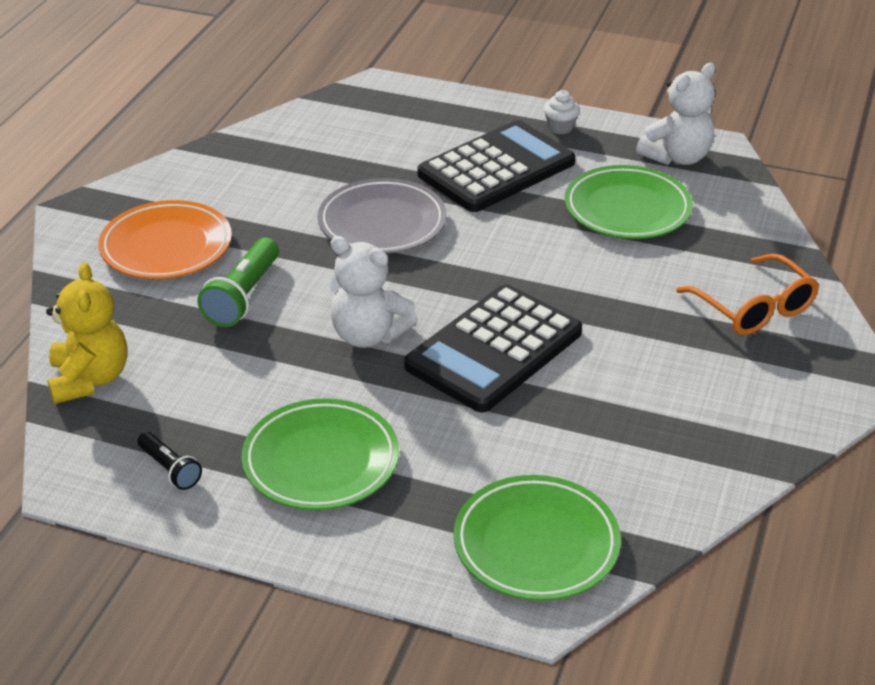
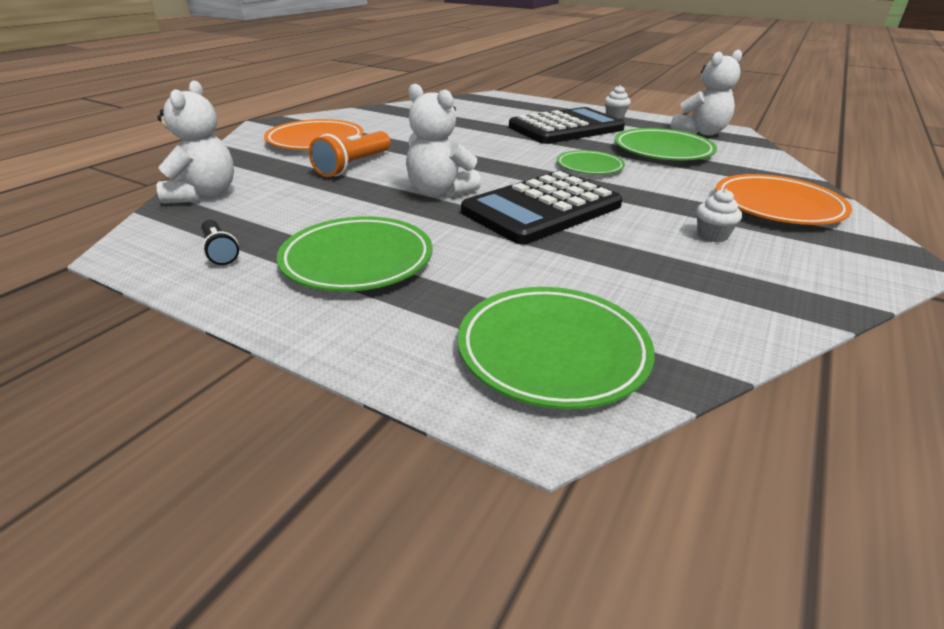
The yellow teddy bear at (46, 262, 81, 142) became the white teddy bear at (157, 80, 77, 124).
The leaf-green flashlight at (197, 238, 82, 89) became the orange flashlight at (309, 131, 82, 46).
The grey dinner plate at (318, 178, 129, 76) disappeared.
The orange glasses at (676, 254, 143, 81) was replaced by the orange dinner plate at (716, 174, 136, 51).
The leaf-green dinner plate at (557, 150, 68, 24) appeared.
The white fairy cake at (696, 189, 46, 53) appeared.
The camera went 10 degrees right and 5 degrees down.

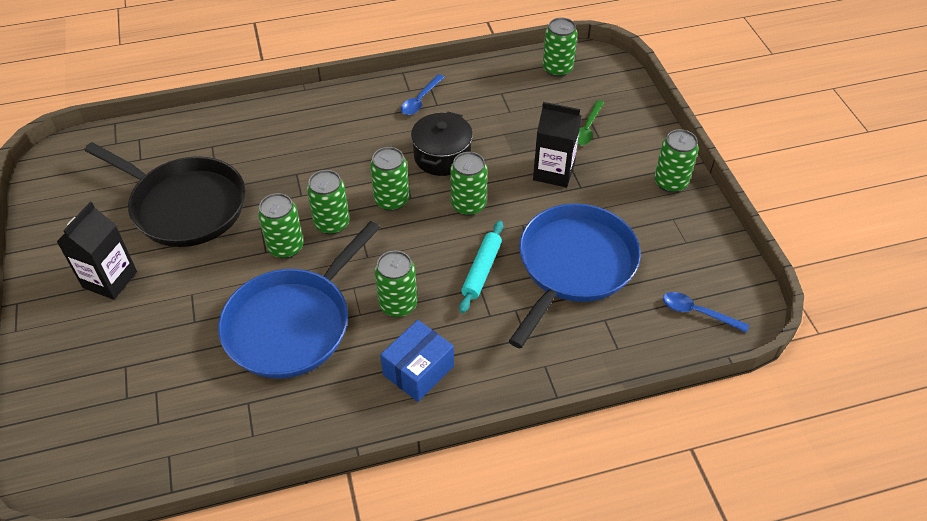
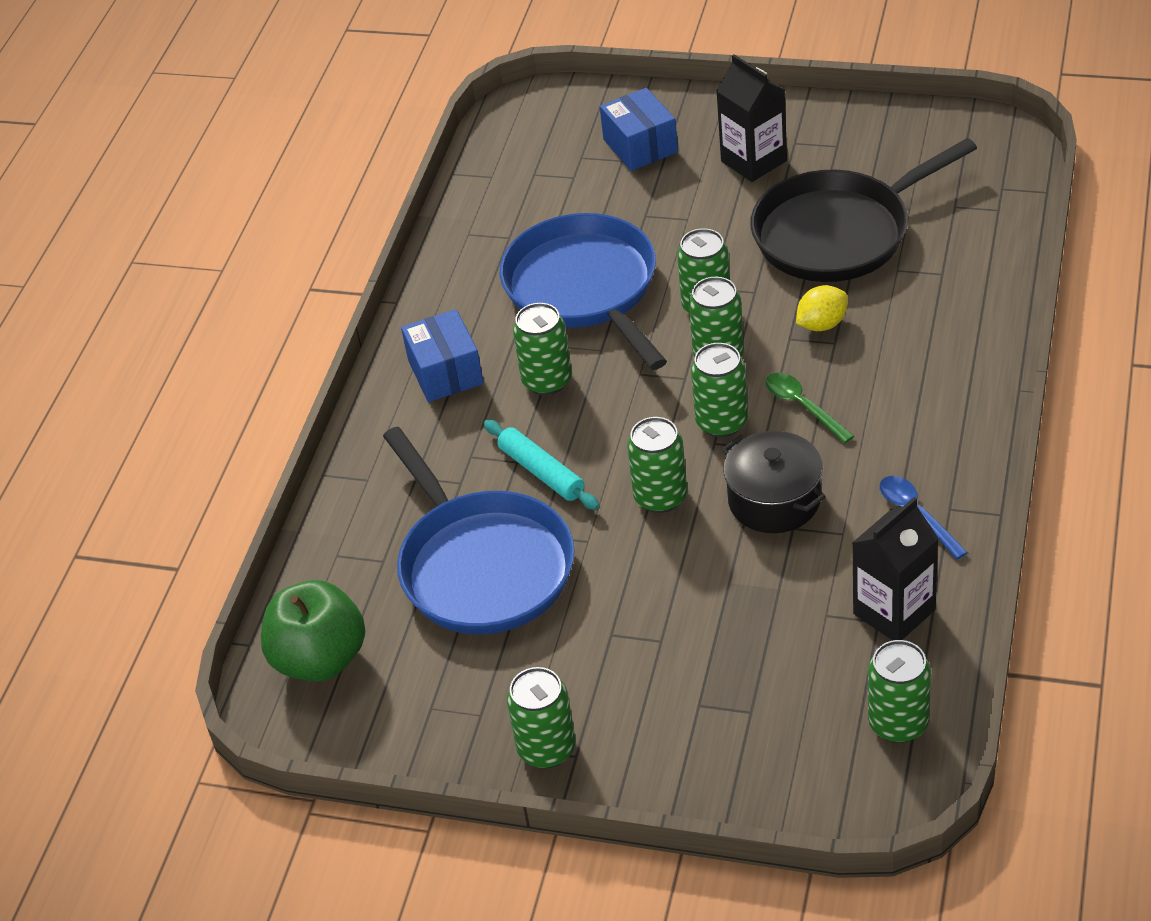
The jet-black carton moved from (533, 102, 48, 85) to (852, 497, 87, 143).
The leaf-green spoon moved from (577, 100, 27, 46) to (765, 373, 89, 70).
The blue spoon at (663, 292, 86, 41) was replaced by the leaf-green toy apple at (261, 580, 104, 102).
The blue package at (600, 88, 78, 83) appeared.
The yellow lemon at (796, 285, 52, 46) appeared.
The camera went 125 degrees right and 5 degrees down.

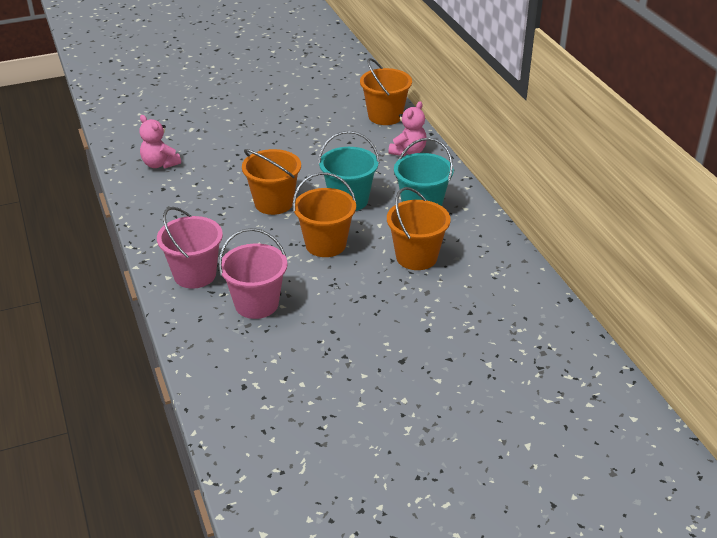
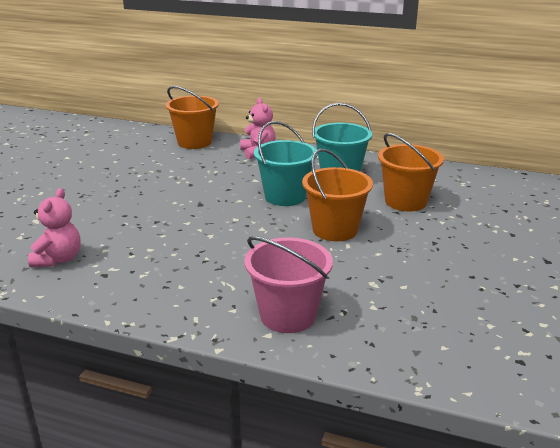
The rosy teddy bear at (139, 115, 42, 54) turned 75 degrees counterclockwise.
The rosy sand bucket at (219, 228, 68, 91) disappeared.
The orange sand bucket at (242, 149, 59, 66) disappeared.
The camera went 50 degrees left and 10 degrees down.

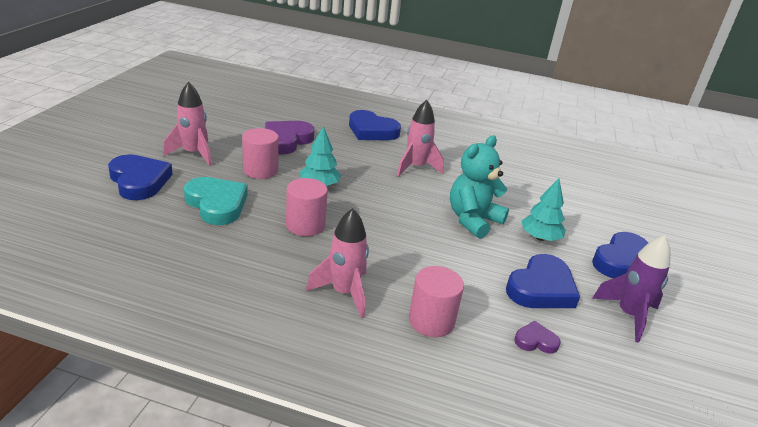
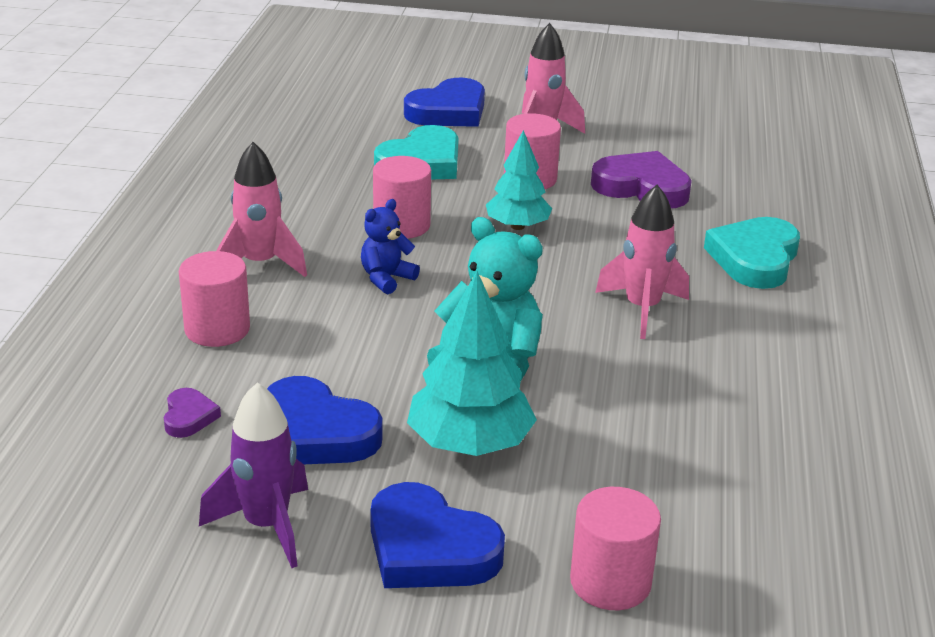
The blue heart shape at (349, 110, 52, 30) became the aqua heart shape at (704, 217, 96, 72).
The aqua fir tree at (521, 178, 45, 63) changed to 1.51 times the size.
The blue teddy bear at (361, 199, 59, 95) appeared.
The rosy cylinder shape at (570, 487, 91, 123) appeared.
The camera went 85 degrees right and 0 degrees up.

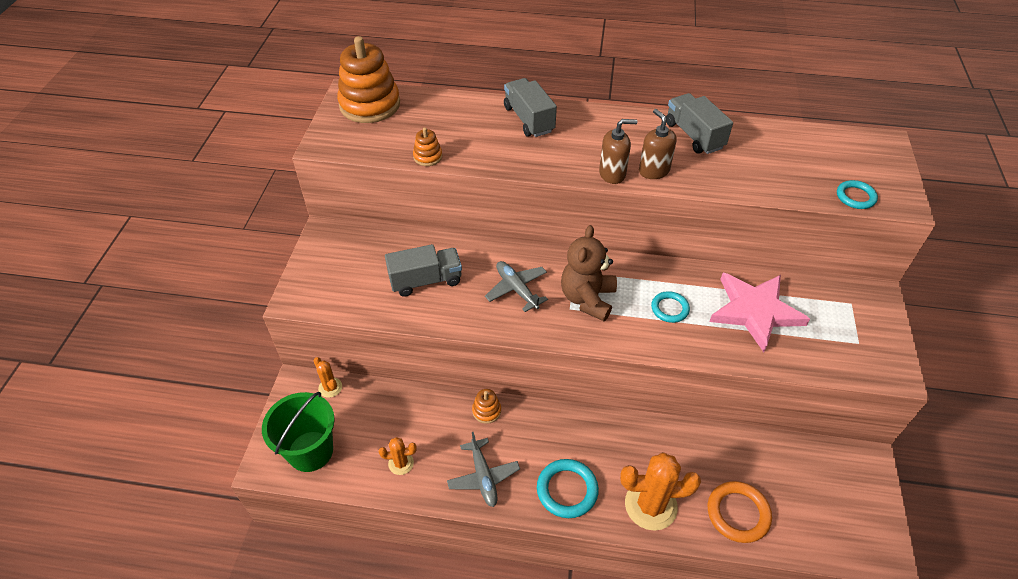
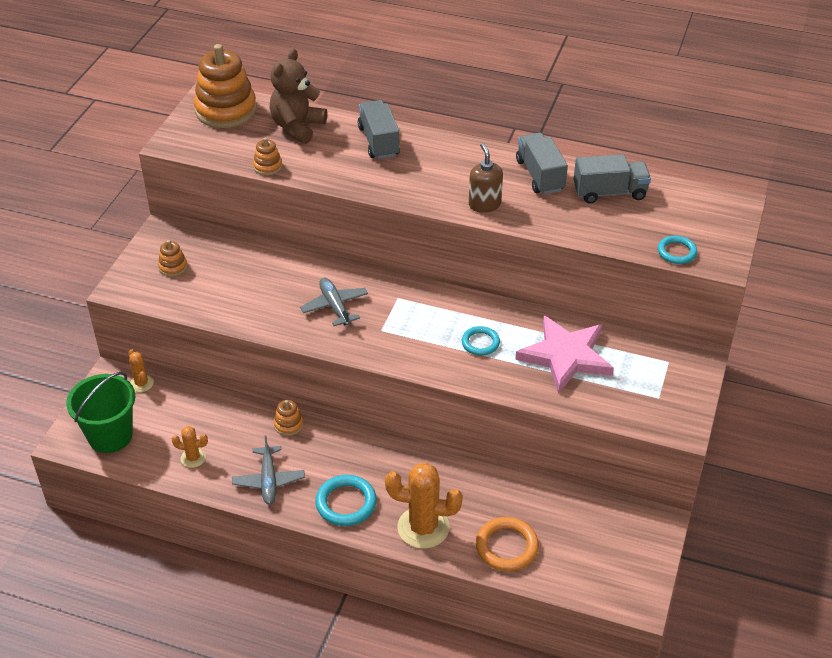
The grey truck moved from (385, 244, 77, 53) to (573, 154, 78, 50).
The brown teddy bear moved from (561, 225, 56, 96) to (270, 49, 57, 95).
The brown soap pump at (599, 119, 38, 65) disappeared.
The orange stacking toy at (158, 240, 29, 37) appeared.
The camera went 10 degrees right and 5 degrees down.

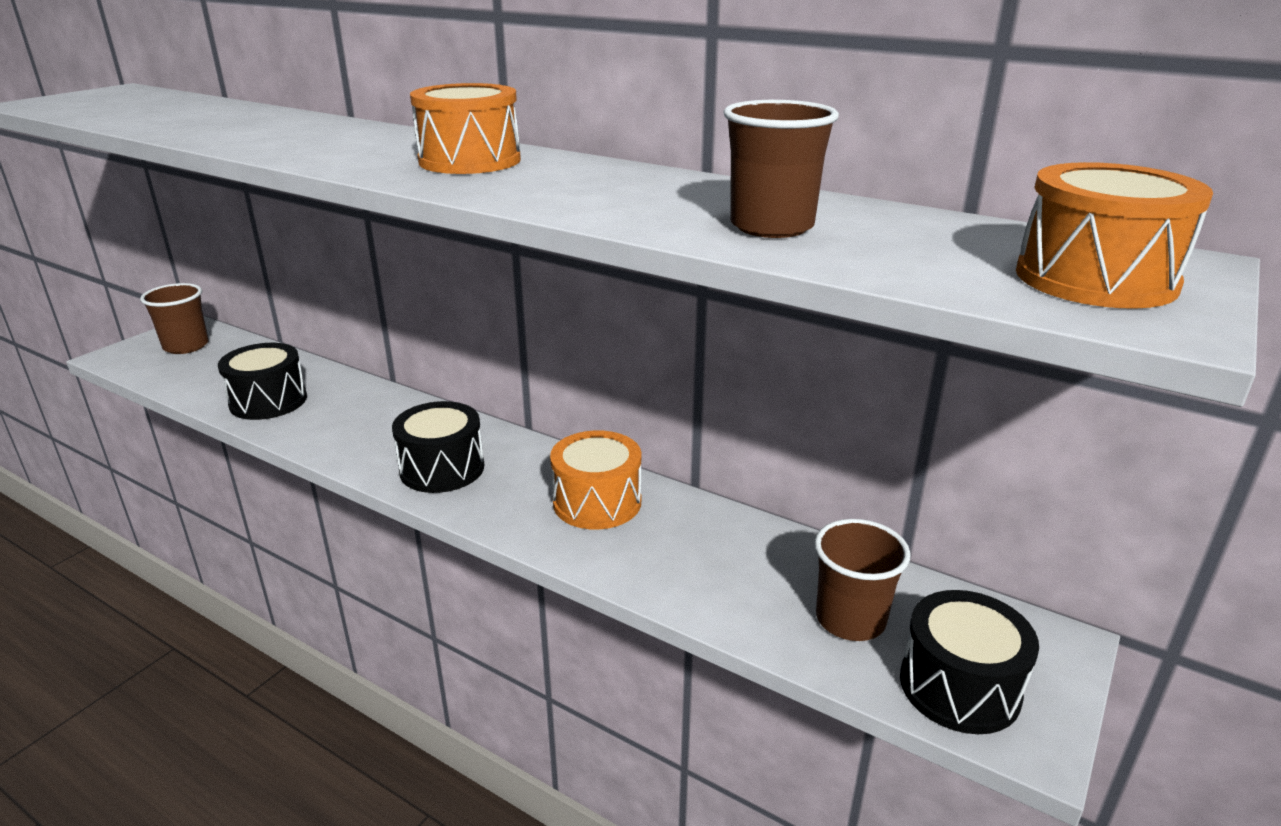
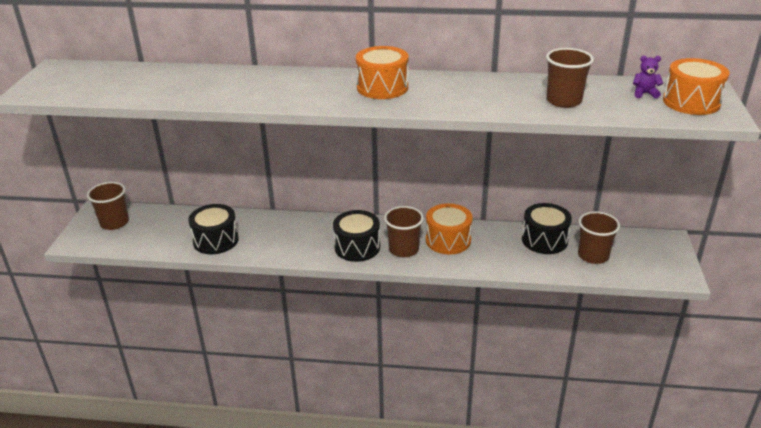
The jet-black toy drum moved from (900, 590, 139, 144) to (522, 203, 50, 51).
The brown beaker at (384, 206, 40, 51) appeared.
The purple teddy bear at (633, 56, 30, 43) appeared.
The camera went 25 degrees left and 5 degrees up.

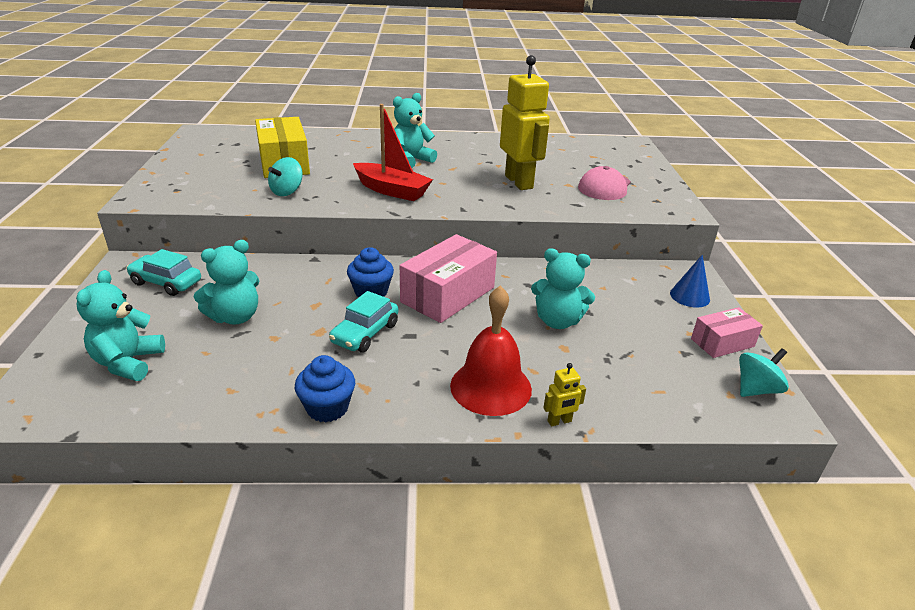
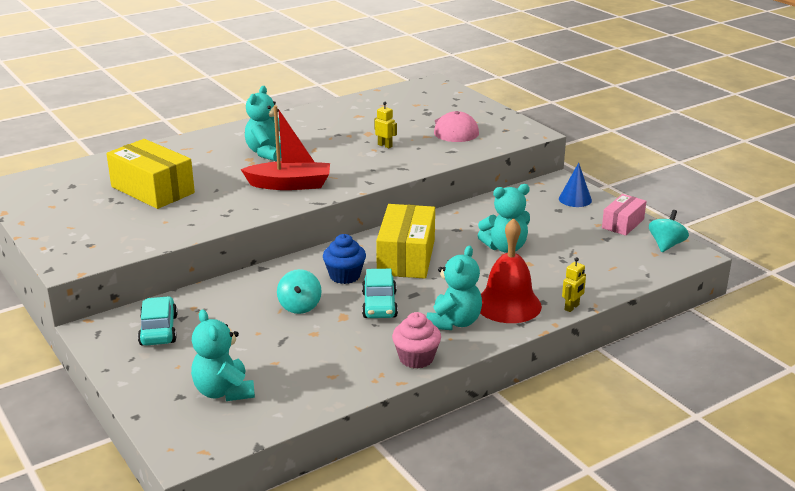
The aqua toy car at (126, 249, 75, 47) turned 90 degrees clockwise.
The aqua teddy bear moved from (194, 240, 65, 85) to (427, 246, 55, 84).
The aqua spinning top moved from (268, 157, 35, 39) to (277, 269, 45, 45).
The blue fairy cake at (295, 355, 60, 68) became the rosy fairy cake at (392, 312, 49, 57).
The rosy package at (400, 234, 97, 89) became the yellow package at (376, 204, 59, 74).
The yellow robot figure at (500, 55, 50, 135) changed to 0.40 times the size.
The camera went 30 degrees left and 5 degrees down.

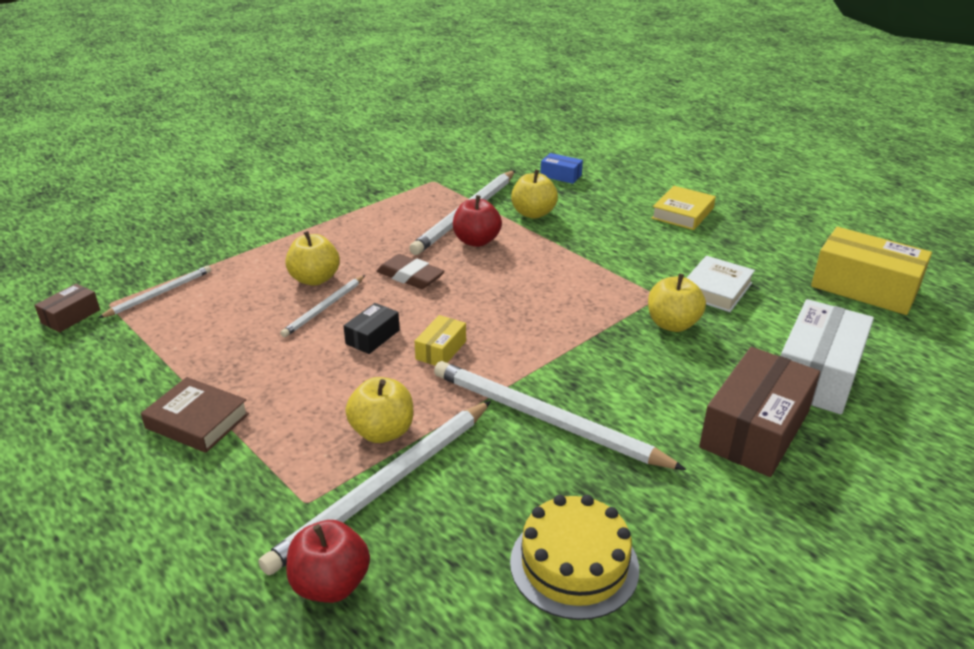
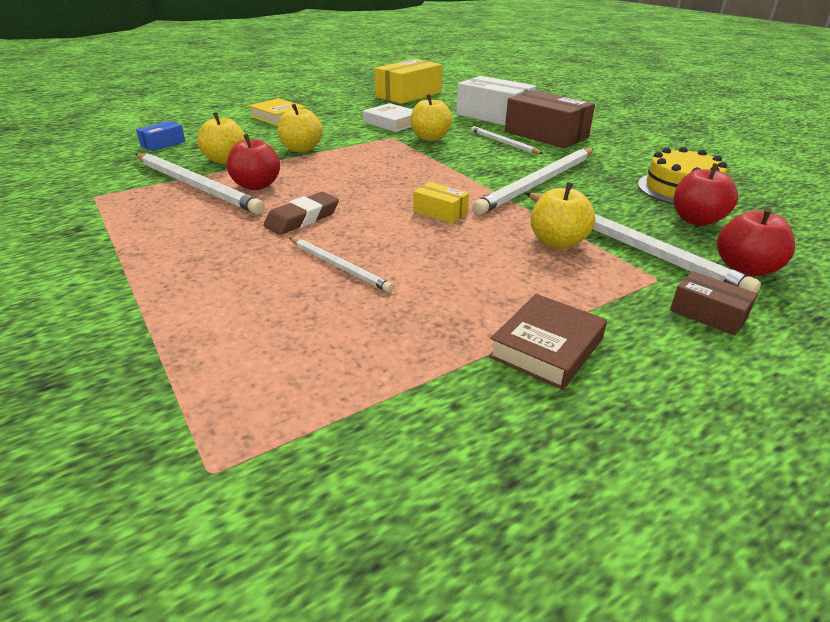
The brown package moved from (35, 283, 65, 50) to (670, 271, 88, 65).
The white wooden pencil moved from (98, 265, 113, 53) to (471, 126, 72, 28).
The yellow toy apple moved from (285, 231, 55, 55) to (278, 104, 45, 48).
The jet-black package at (344, 303, 56, 51) disappeared.
The crimson toy apple at (674, 163, 64, 63) appeared.
The camera went 80 degrees left and 0 degrees up.

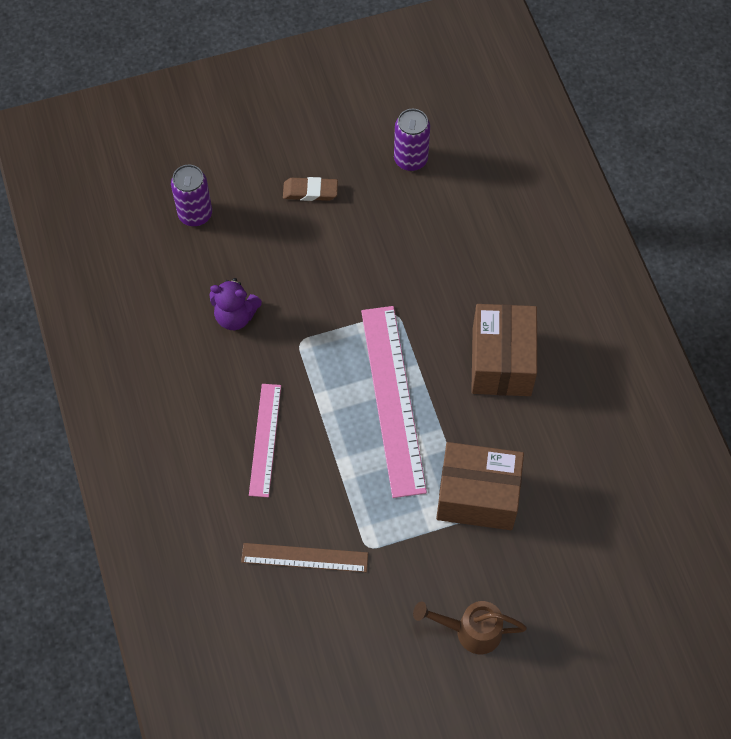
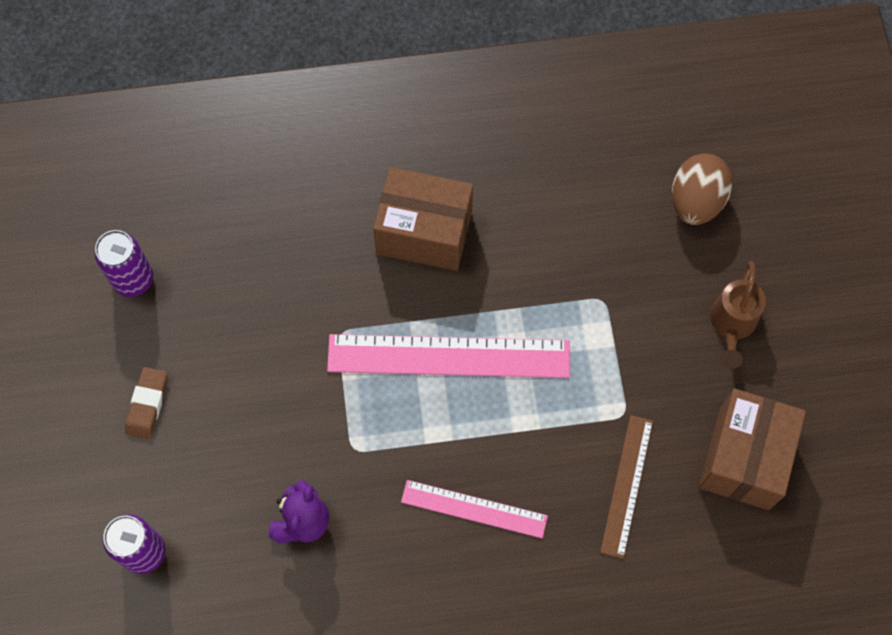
The brown package moved from (436, 442, 88, 88) to (699, 389, 107, 121).
The brown egg at (672, 153, 61, 72) appeared.
The camera went 80 degrees left and 5 degrees up.

